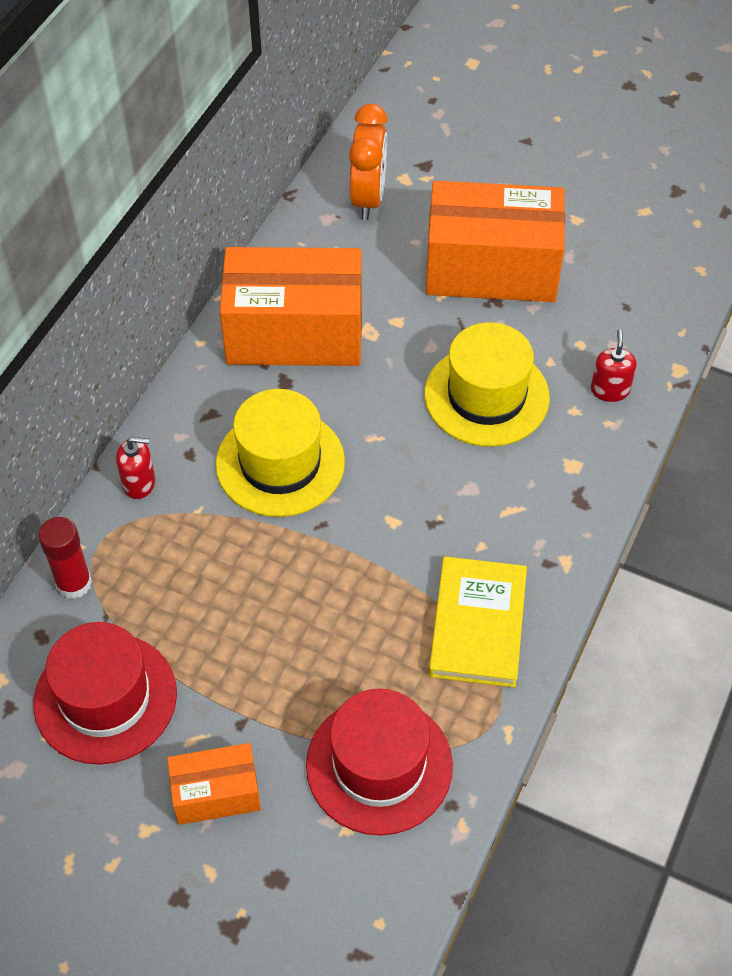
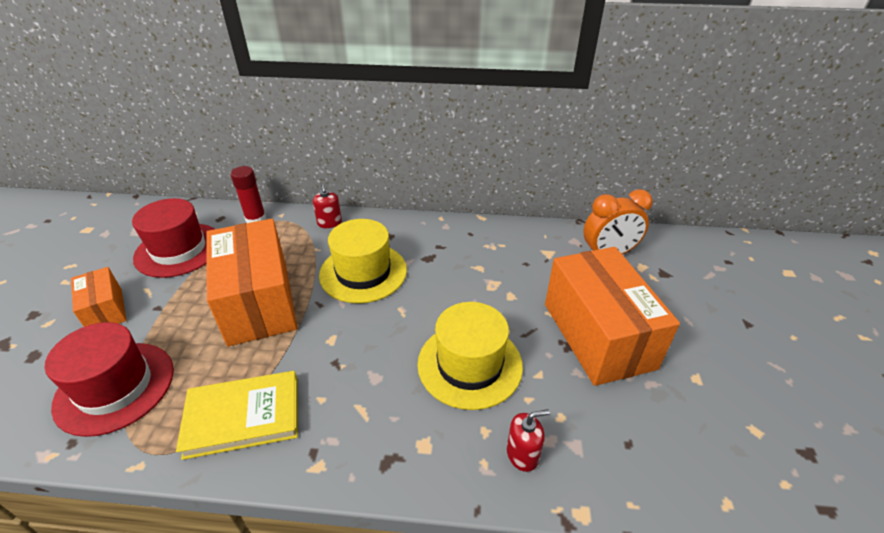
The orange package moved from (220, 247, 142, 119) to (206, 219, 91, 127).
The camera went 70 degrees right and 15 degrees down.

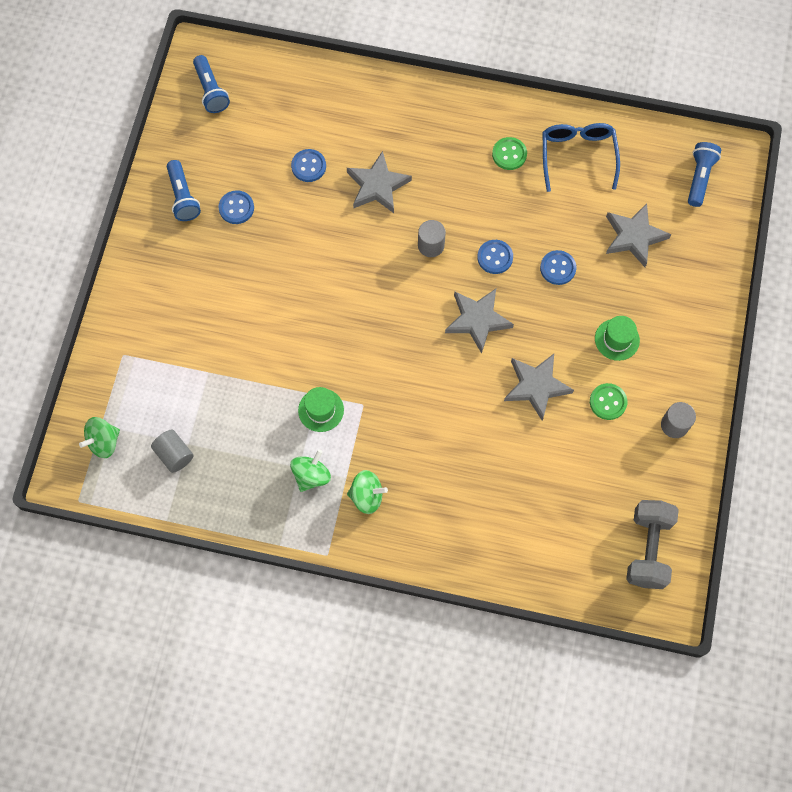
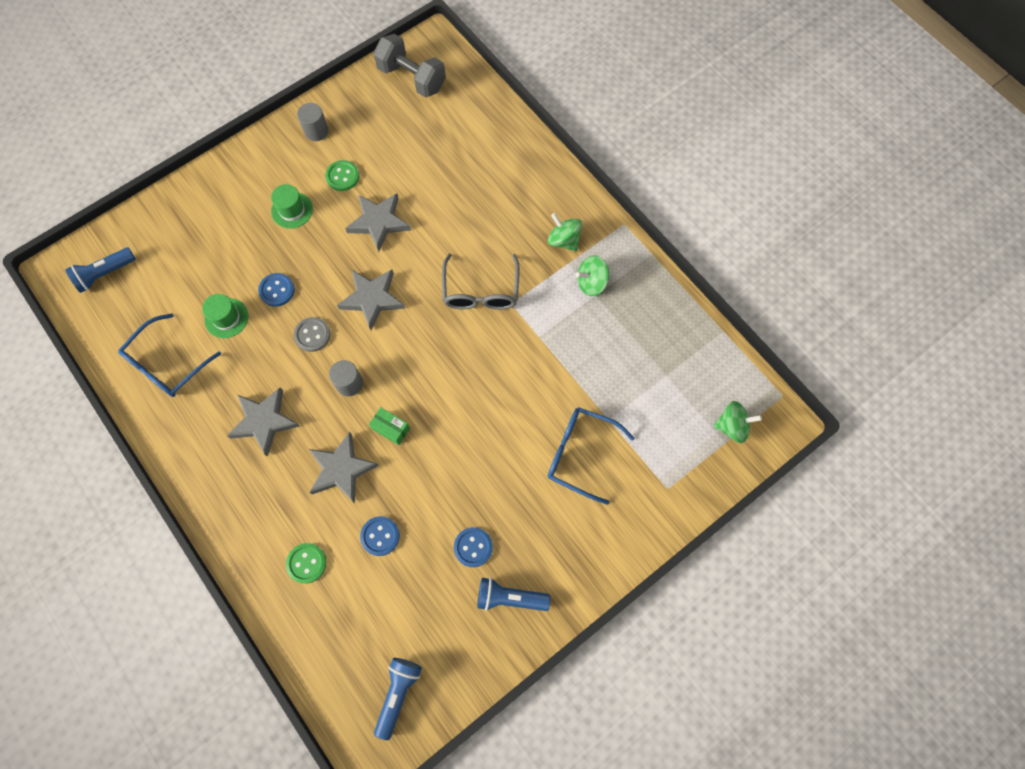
The grey cylinder shape at (151, 430, 42, 43) disappeared.
The blue flashlight at (167, 160, 34, 61) turned 105 degrees counterclockwise.
The leaf-green hat moved from (298, 387, 46, 45) to (202, 294, 46, 44).
The blue sewing button at (477, 240, 36, 34) became the grey sewing button at (294, 317, 36, 35).
The leaf-green sewing button moved from (492, 137, 35, 33) to (286, 543, 40, 41).
The grey star moved from (606, 203, 65, 64) to (227, 387, 73, 70).
The grey dumbbell at (626, 500, 53, 89) turned 75 degrees clockwise.
The leaf-green package at (369, 407, 41, 38) appeared.
The grey glasses at (442, 254, 78, 56) appeared.
The blue glasses at (548, 407, 87, 98) appeared.
The camera went 140 degrees left and 0 degrees up.

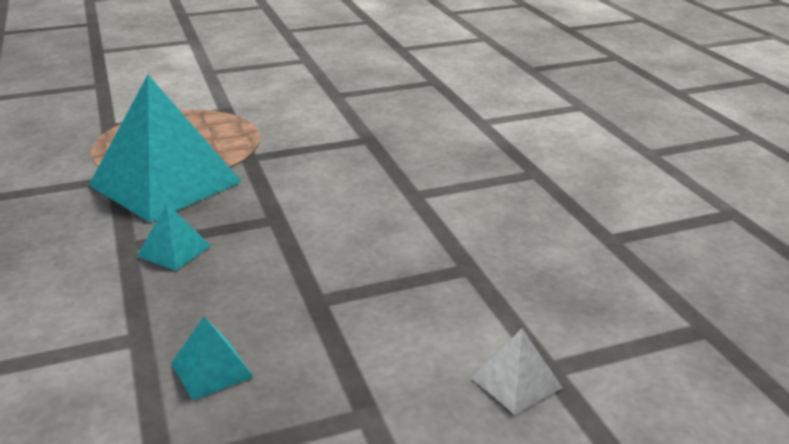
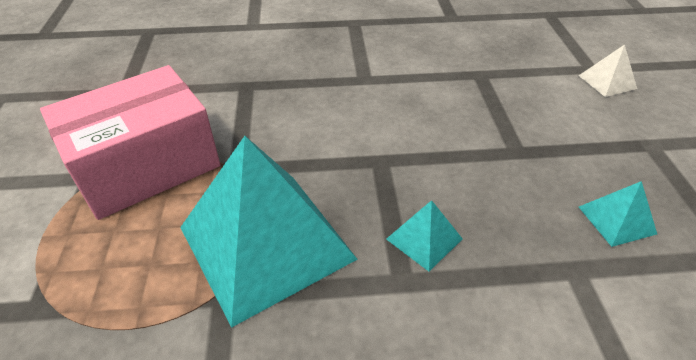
The rosy package at (40, 65, 181, 155) appeared.
The camera went 75 degrees left and 15 degrees up.

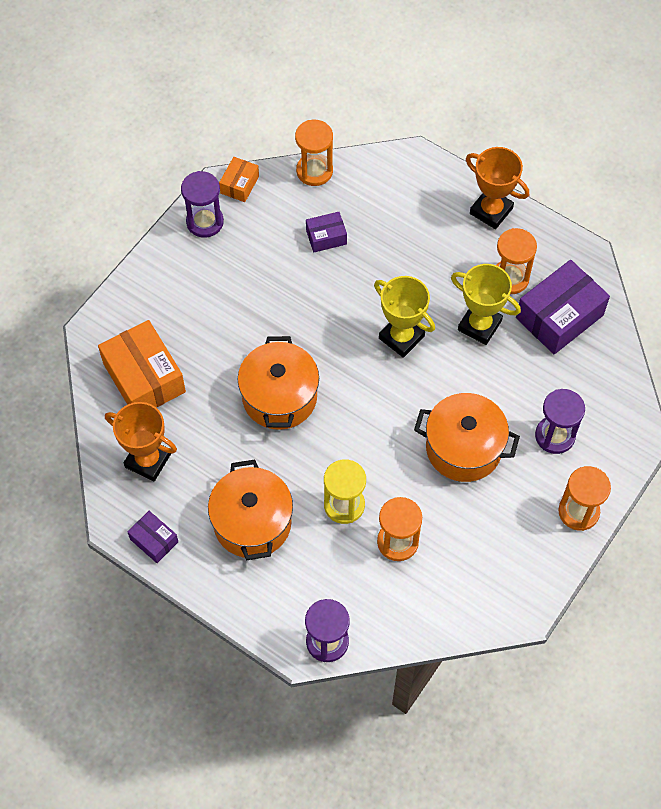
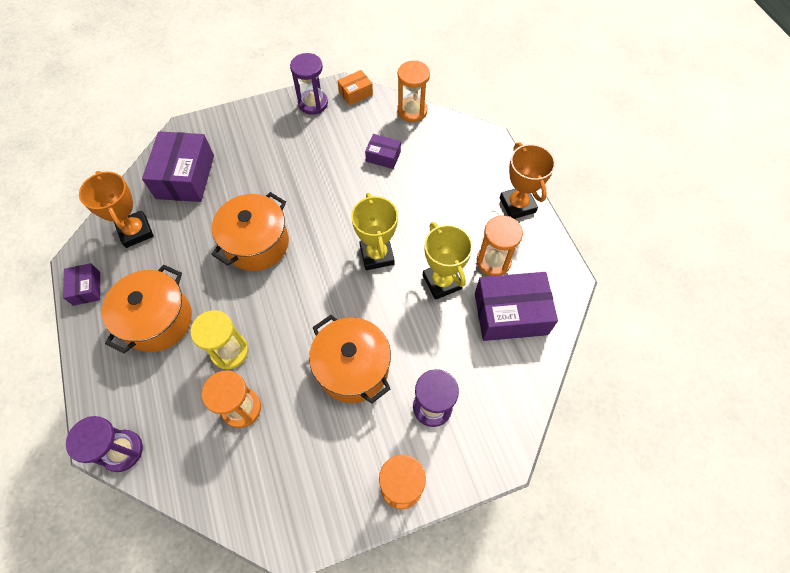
The orange package at (98, 320, 88, 87) became the purple package at (142, 131, 72, 71).
The camera went 35 degrees right and 0 degrees up.

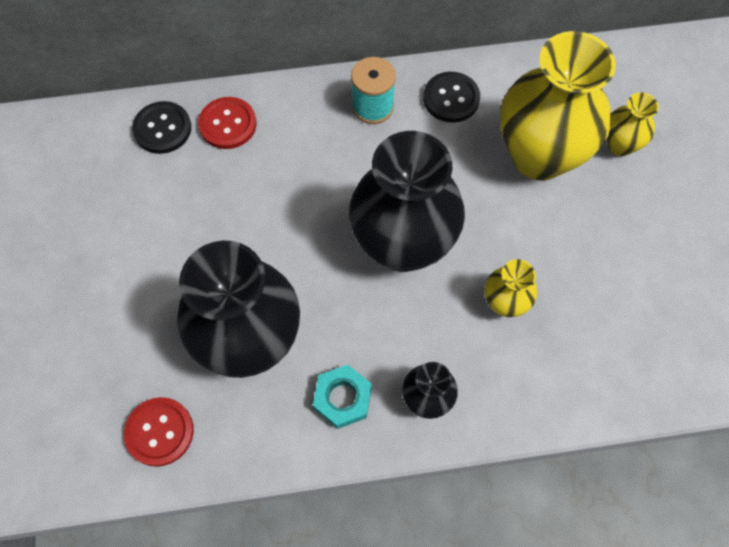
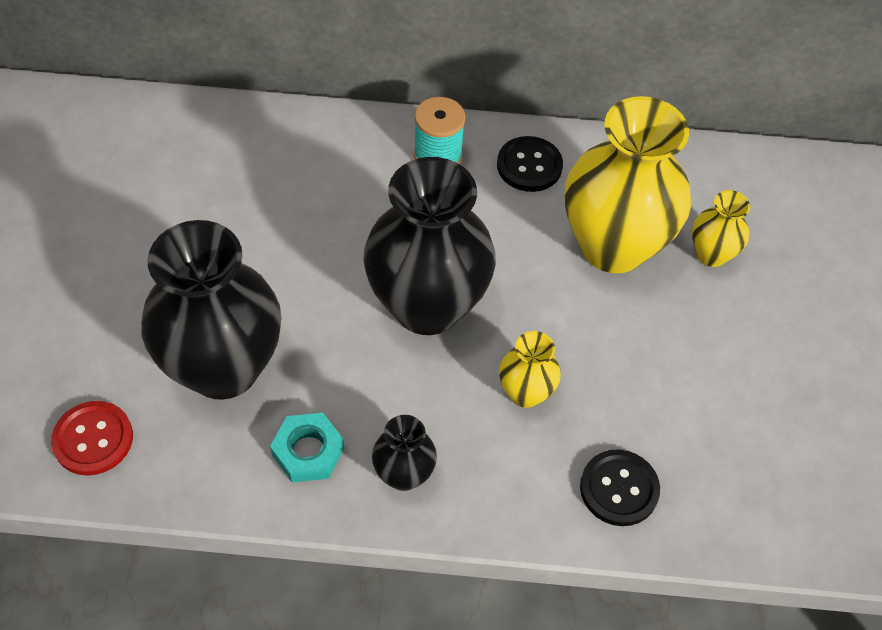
The jet-black sewing button moved from (132, 101, 59, 53) to (580, 449, 80, 77).
The crimson sewing button at (198, 97, 58, 52) disappeared.
The camera went 10 degrees right and 10 degrees down.

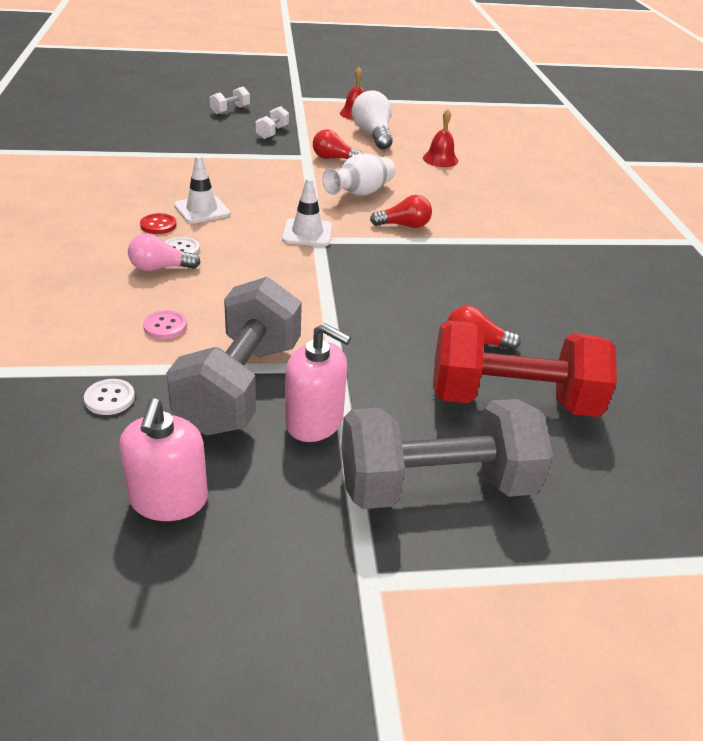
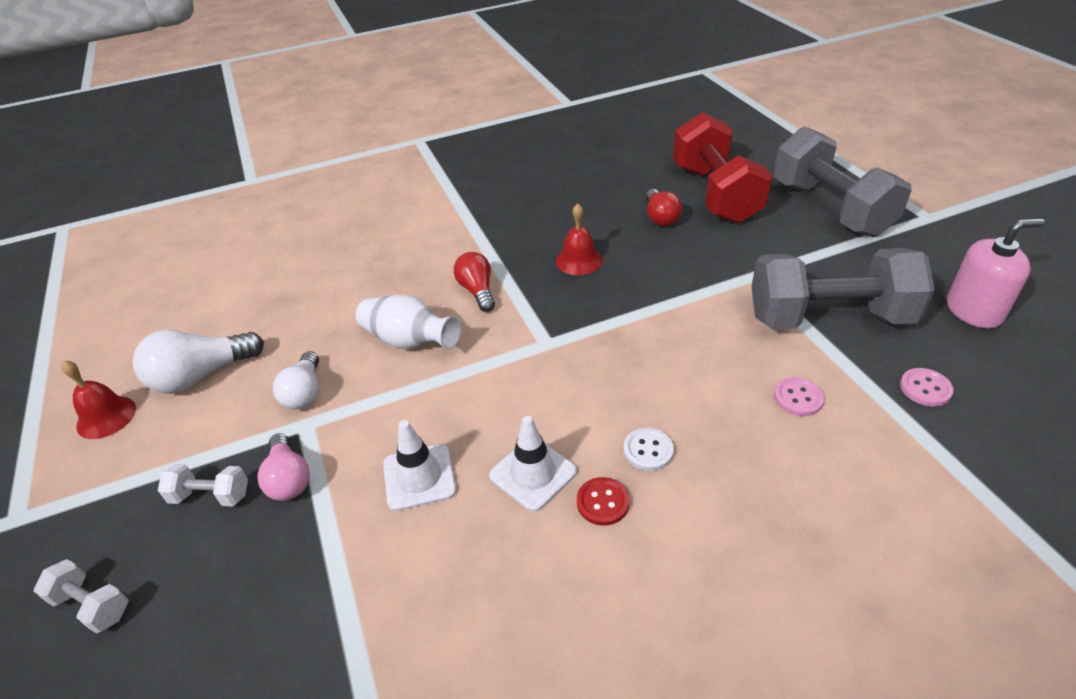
The white sewing button at (84, 379, 51, 36) became the rosy sewing button at (900, 368, 54, 38).
The rosy bulb moved from (128, 233, 73, 38) to (257, 433, 53, 68).
The white safety cone moved from (282, 178, 50, 68) to (383, 420, 73, 91).
The rosy soap pump at (285, 323, 66, 119) disappeared.
The crimson bulb at (313, 129, 50, 30) became the white bulb at (273, 351, 46, 58).
The crimson school bell moved from (423, 109, 35, 58) to (556, 203, 46, 72).
The camera went 100 degrees left and 5 degrees up.

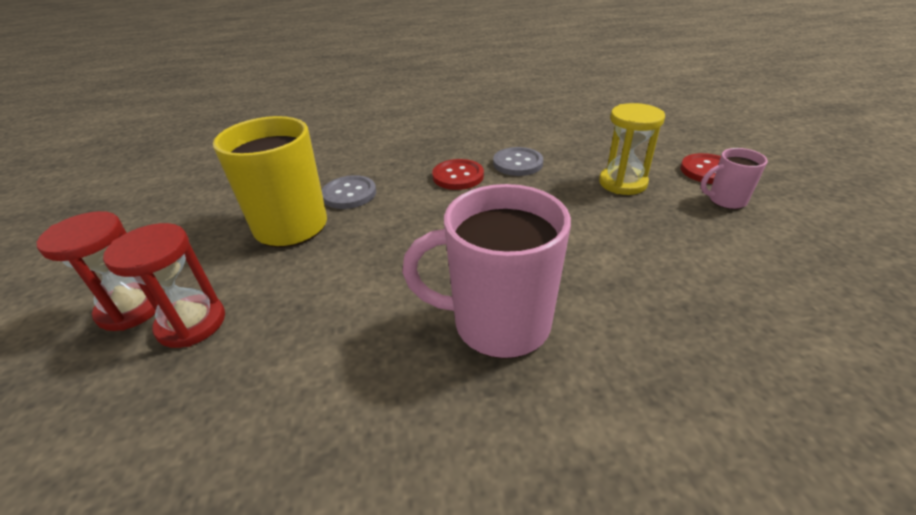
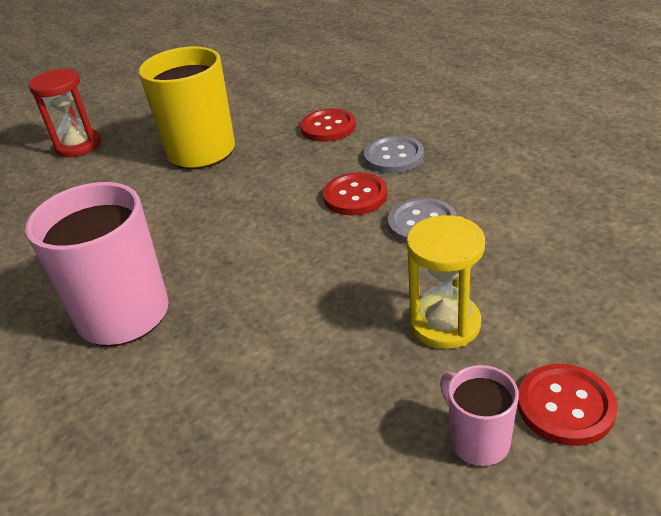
The crimson hourglass at (103, 223, 122, 125) disappeared.
The grey sewing button moved from (322, 175, 54, 34) to (364, 136, 60, 38).
The crimson sewing button at (301, 109, 55, 33) appeared.
The camera went 65 degrees right and 0 degrees up.

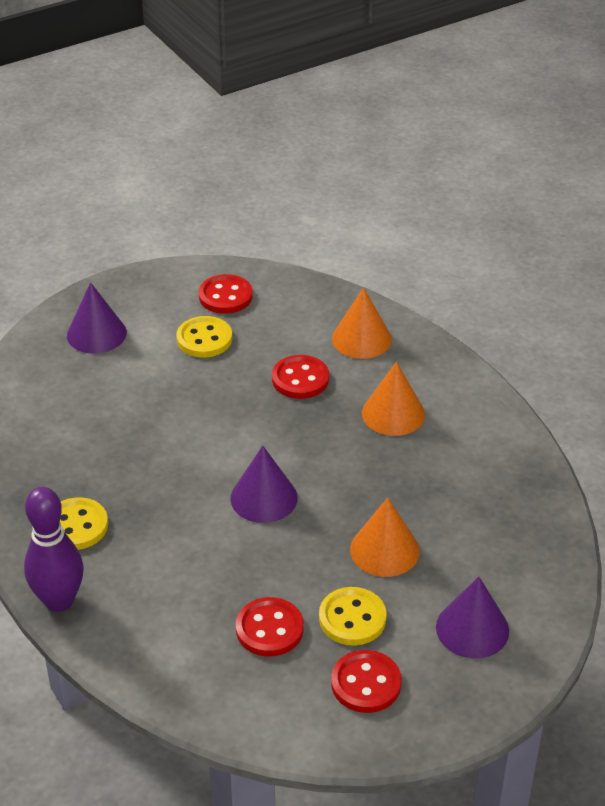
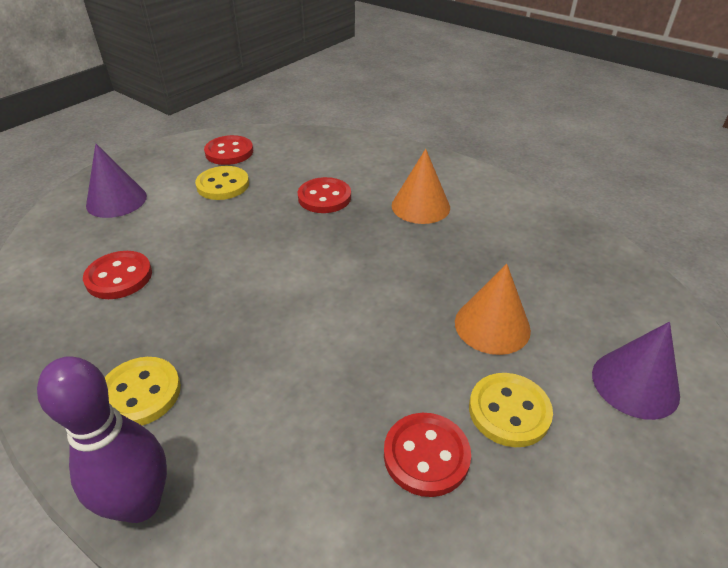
The purple cone at (230, 446, 68, 77) disappeared.
The crimson sewing button moved from (331, 650, 71, 63) to (83, 251, 69, 48).
The orange cone at (332, 287, 60, 72) disappeared.
The camera went 20 degrees left and 0 degrees up.

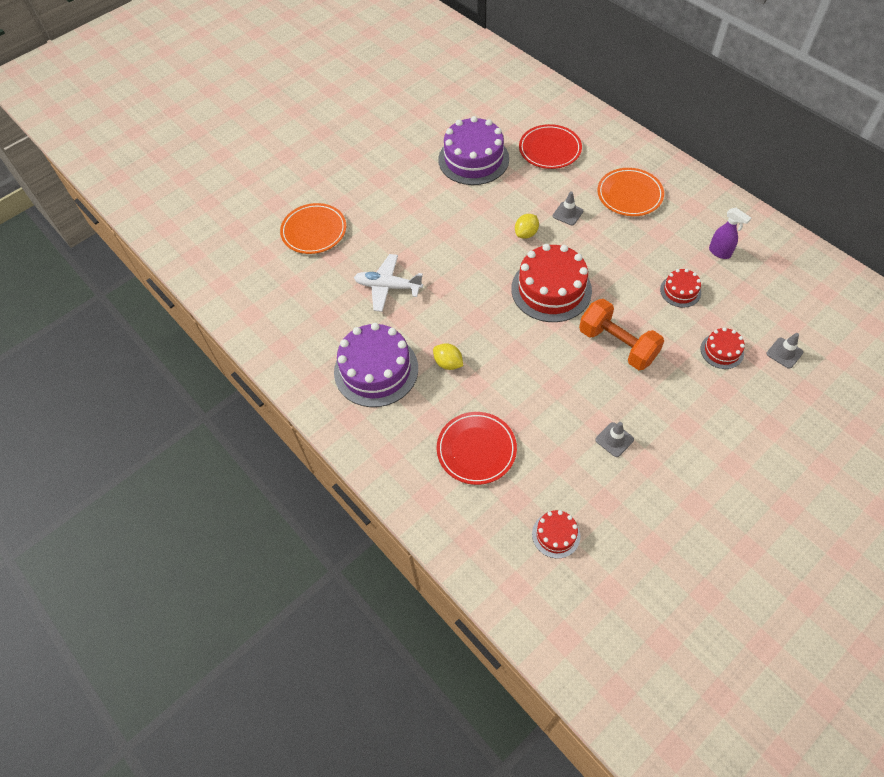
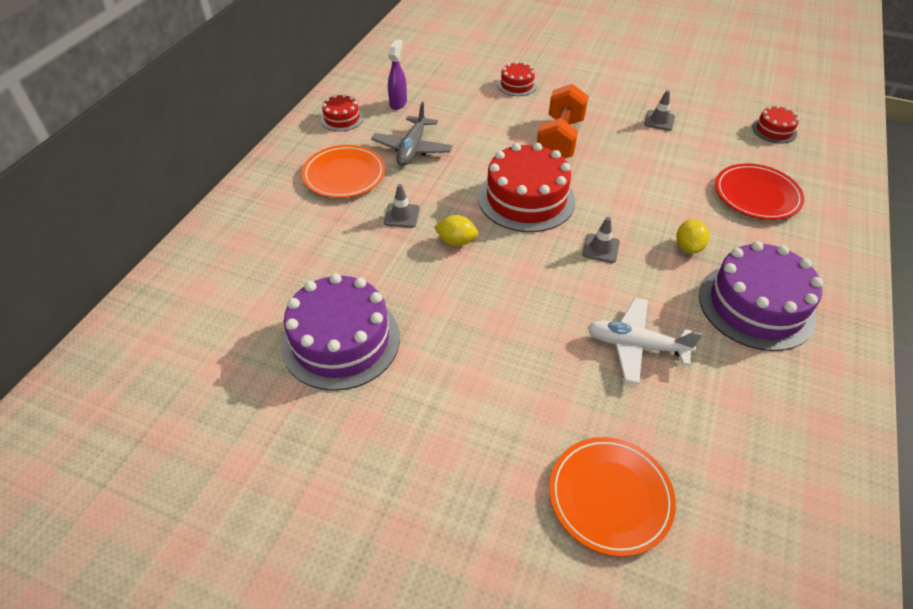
The white toy plane at (354, 254, 69, 58) turned 120 degrees clockwise.
The crimson dinner plate at (519, 124, 63, 45) disappeared.
The crimson layer cake moved from (660, 269, 41, 39) to (321, 94, 42, 37).
The grey safety cone moved from (766, 333, 37, 36) to (582, 217, 38, 46).
The grey toy plane at (371, 102, 82, 64) appeared.
The camera went 120 degrees left and 10 degrees down.

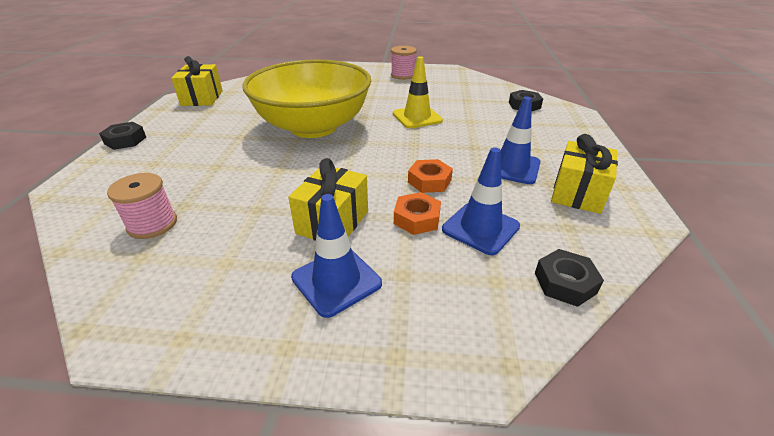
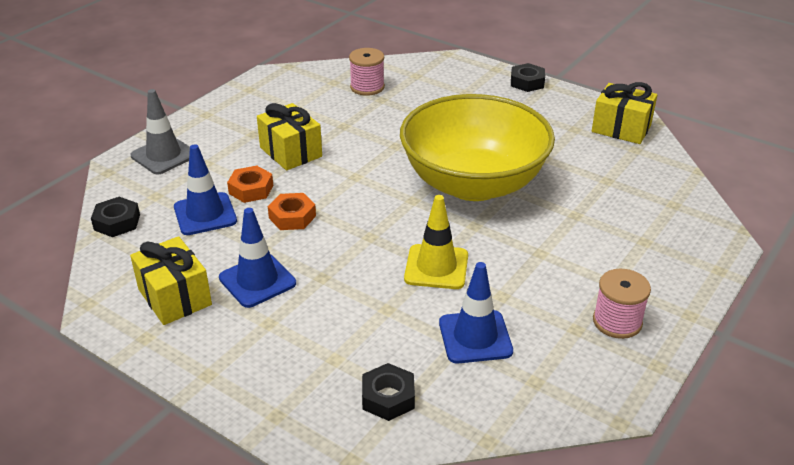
The blue safety cone moved from (291, 194, 91, 124) to (439, 262, 74, 101).
The grey safety cone at (131, 89, 59, 85) appeared.
The camera went 120 degrees right and 0 degrees up.

